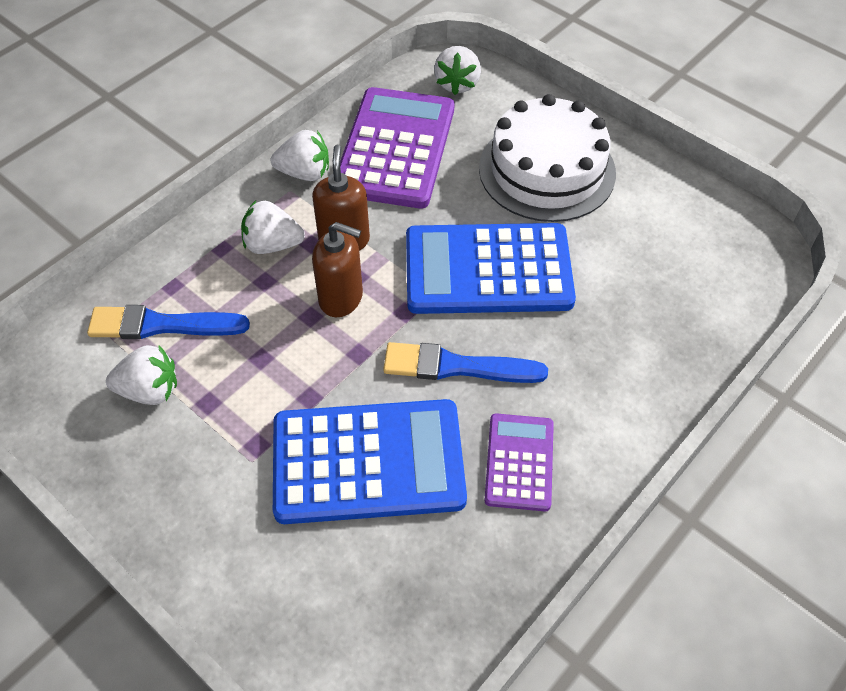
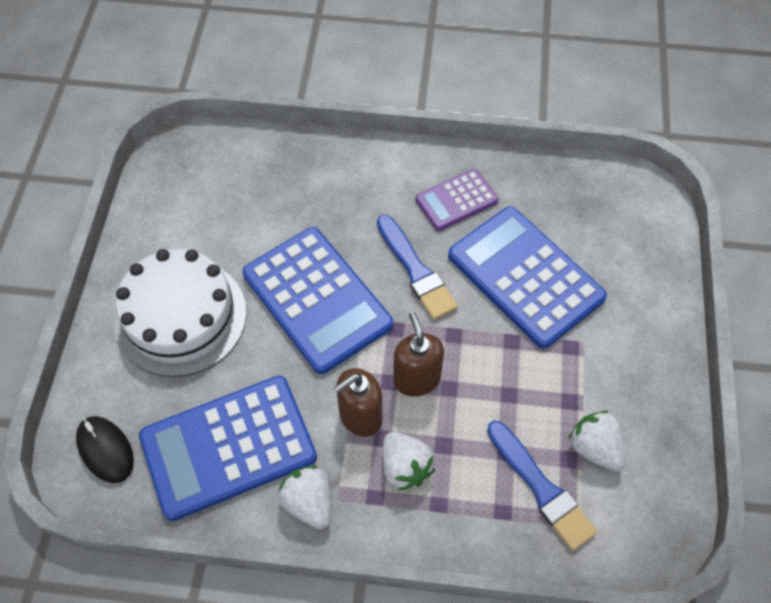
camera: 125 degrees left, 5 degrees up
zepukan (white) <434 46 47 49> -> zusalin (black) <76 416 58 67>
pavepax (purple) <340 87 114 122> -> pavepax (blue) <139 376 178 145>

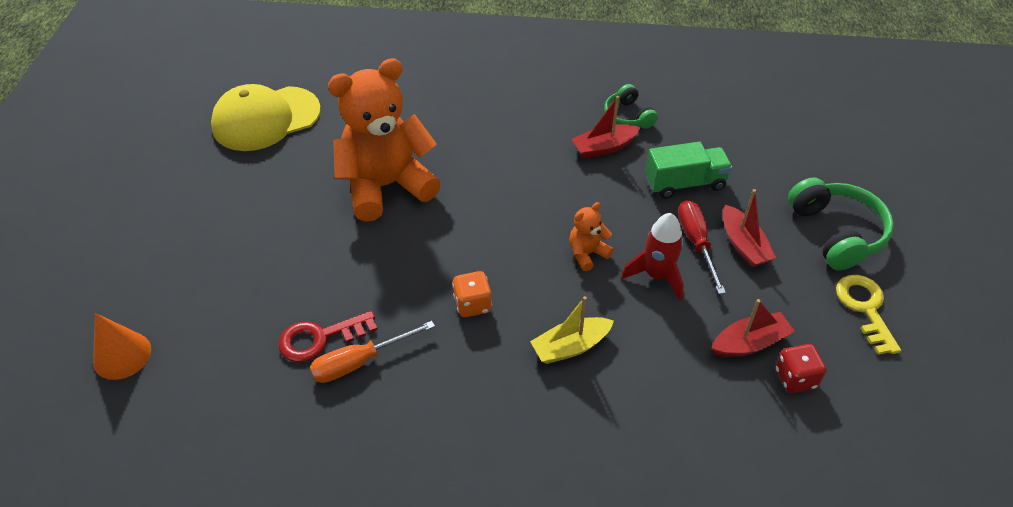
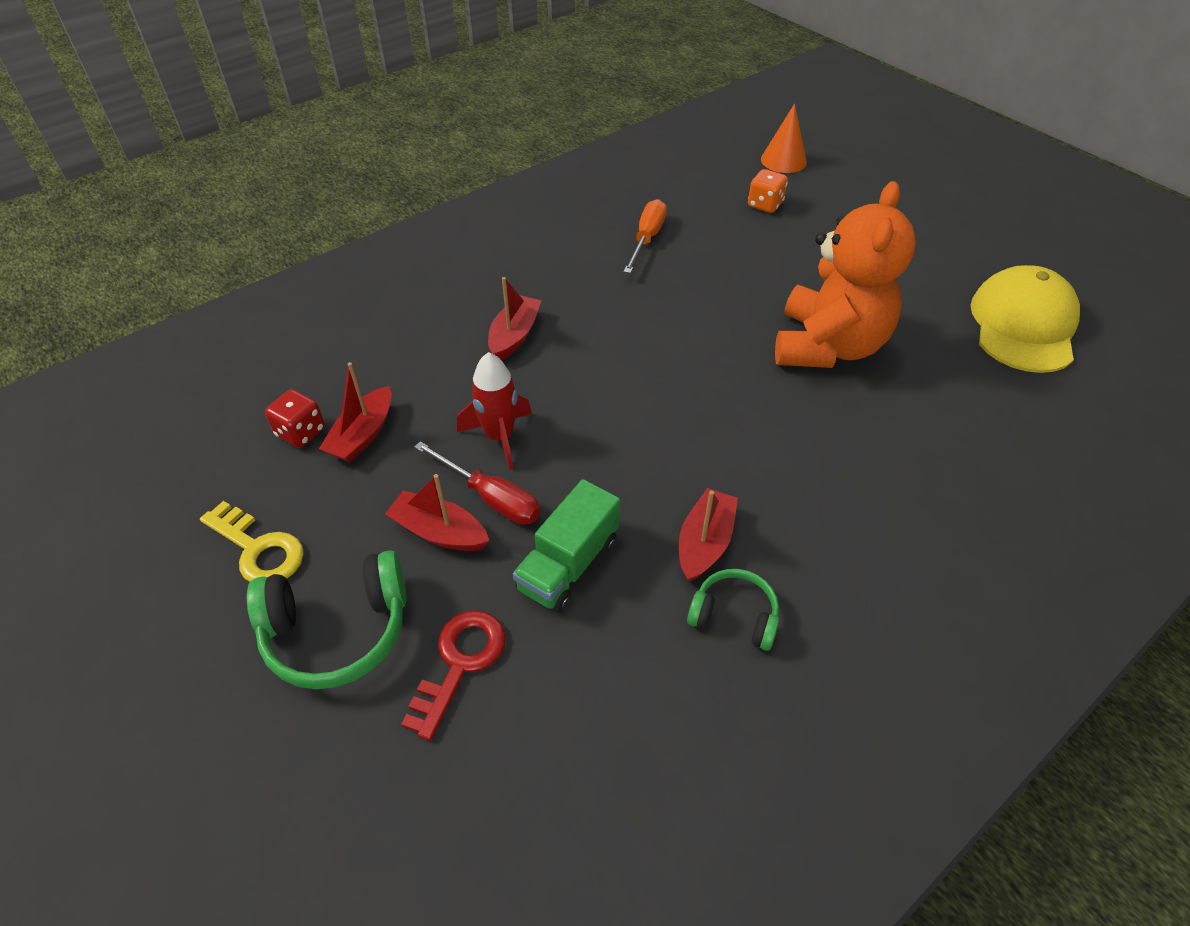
camera: 135 degrees right, 0 degrees up
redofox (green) <788 177 106 93> -> redofox (green) <247 550 160 139>, 45 degrees counterclockwise
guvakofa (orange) <569 202 45 69> -> none
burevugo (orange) <452 271 40 46> -> burevugo (orange) <748 169 40 44>, shifted
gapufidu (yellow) <530 296 84 68> -> gapufidu (red) <488 277 54 83>
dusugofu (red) <278 311 100 51> -> dusugofu (red) <401 610 105 131>, shifted

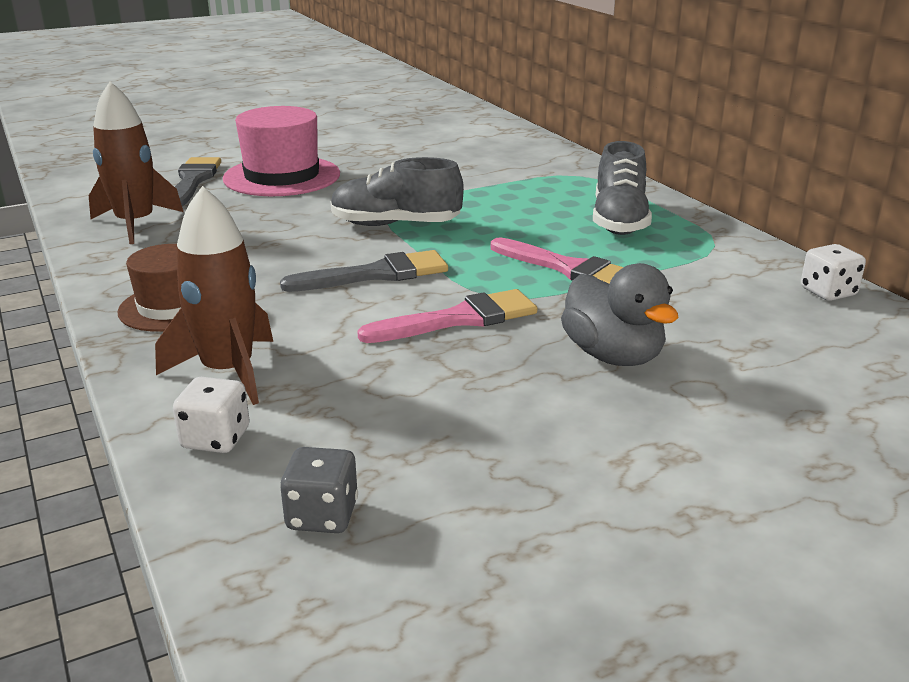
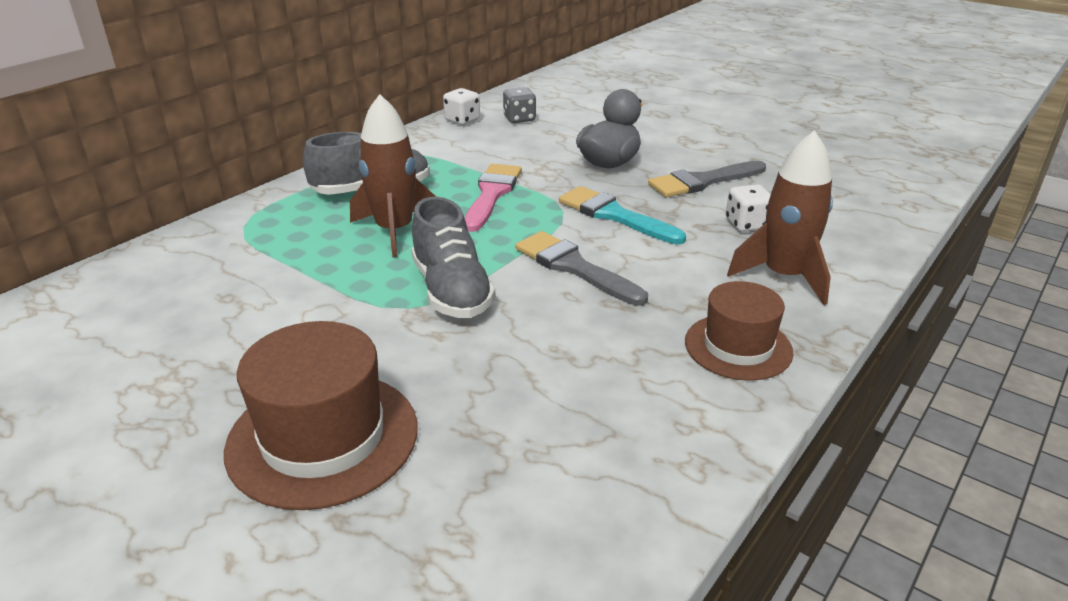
camera: 115 degrees left, 5 degrees up
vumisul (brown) <89 82 94 162> -> vumisul (brown) <350 94 85 163>, shifted
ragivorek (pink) <223 106 117 90> -> ragivorek (brown) <224 321 194 189>
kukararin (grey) <175 157 46 49> -> kukararin (grey) <648 161 118 36>, shifted
kukararin (pink) <357 289 181 54> -> kukararin (turquoise) <559 186 127 58>
burevugo (white) <173 377 76 76> -> burevugo (white) <726 184 45 48>, shifted
burevugo (grey) <280 447 78 86> -> burevugo (grey) <503 87 33 36>, shifted

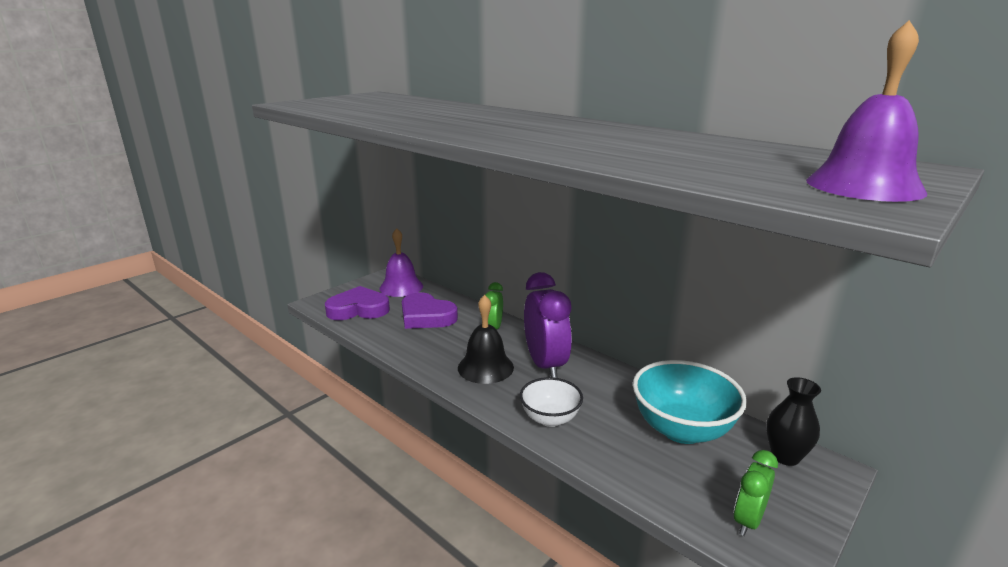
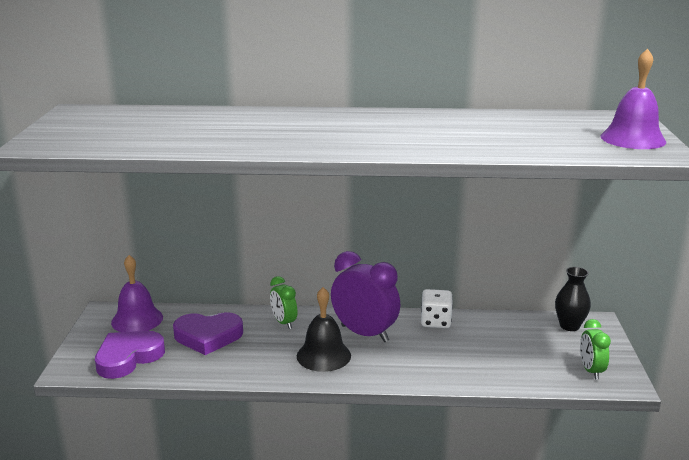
camera: 40 degrees left, 0 degrees up
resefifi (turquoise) <633 360 114 84> -> none
resefifi (white) <520 377 63 50> -> none
none -> burevugo (white) <421 289 32 39>

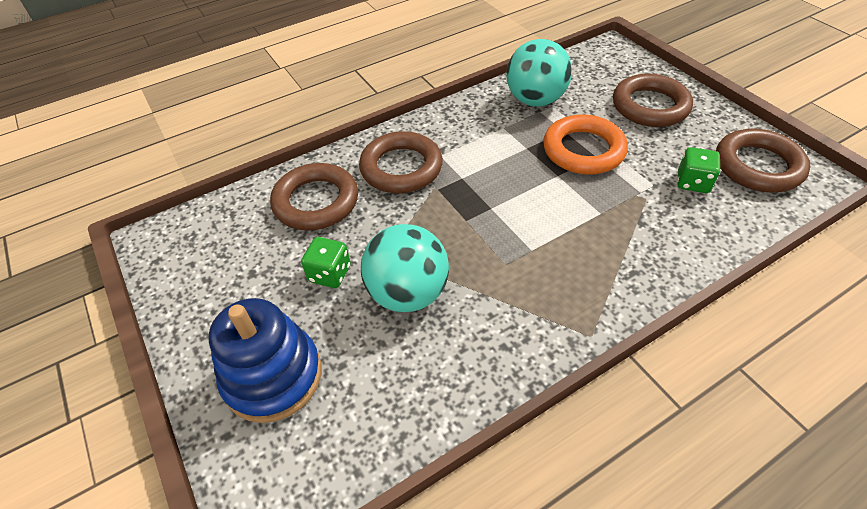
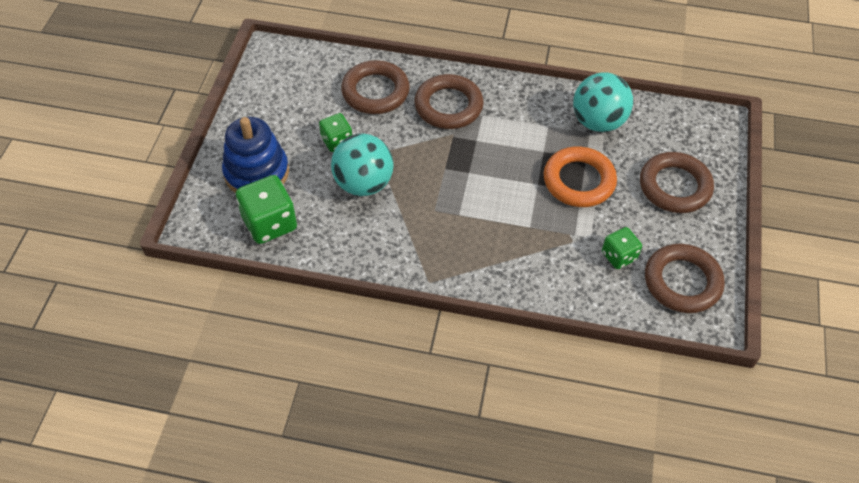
camera: 40 degrees right, 5 degrees up
none -> burevugo (green) <236 175 61 69>

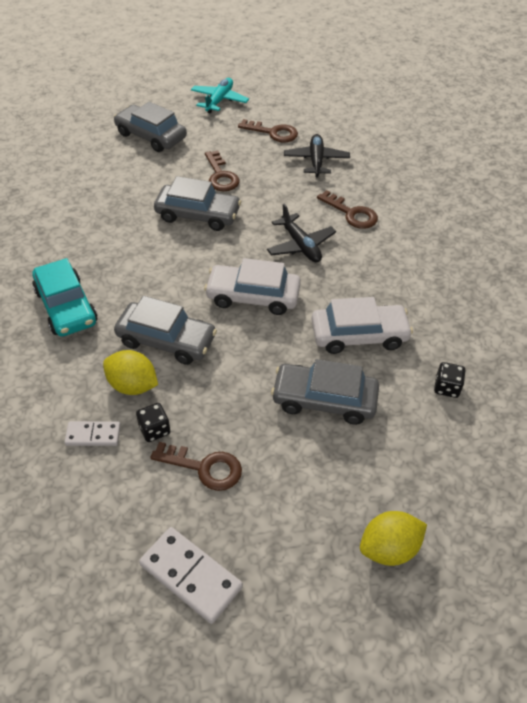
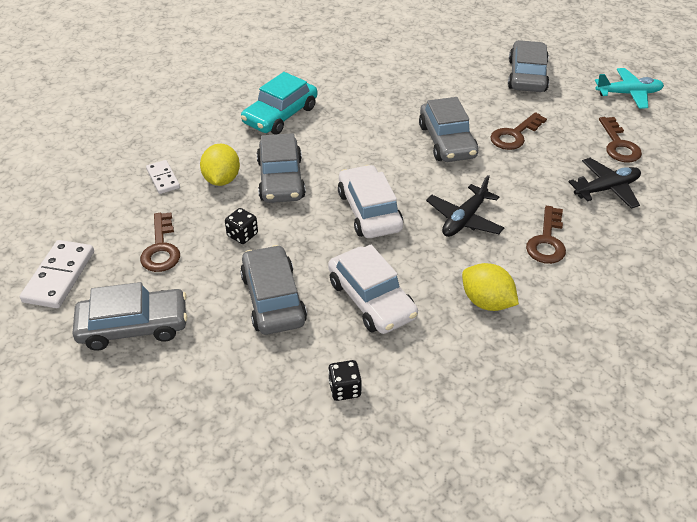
camera: 65 degrees right, 5 degrees down
burevugo (black) <136 403 34 39> -> burevugo (black) <225 208 33 36>, shifted
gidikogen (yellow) <360 511 67 55> -> gidikogen (yellow) <462 263 57 48>, shifted
none -> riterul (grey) <72 282 115 69>

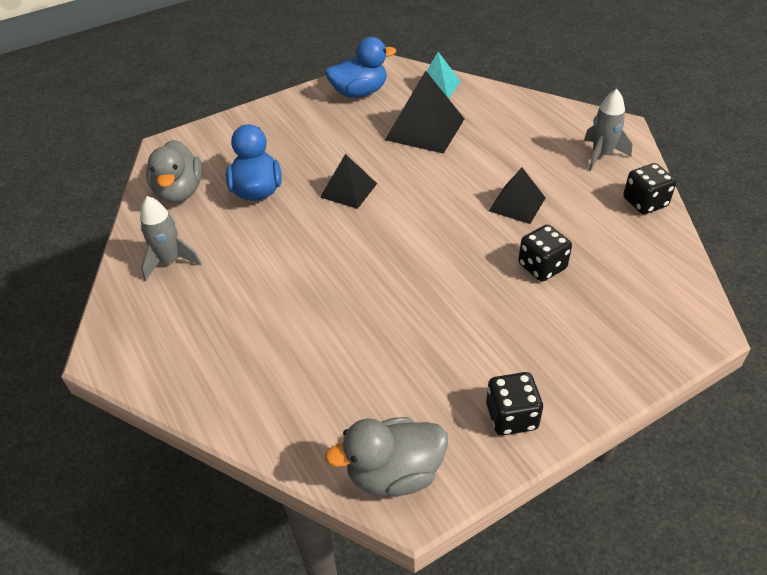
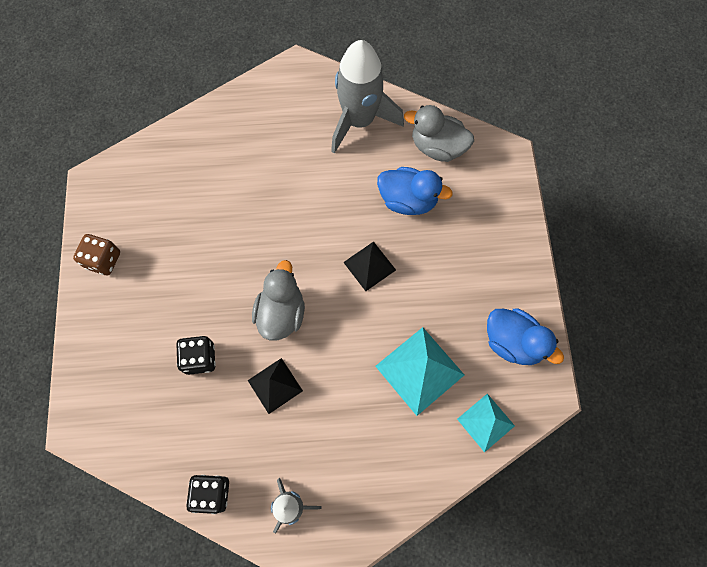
camera: 115 degrees right, 25 degrees up
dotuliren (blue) <325 37 71 61> -> dotuliren (blue) <487 309 77 56>, 60 degrees counterclockwise
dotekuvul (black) <385 71 79 83> -> dotekuvul (turquoise) <375 327 89 89>
vumisul (grey) <140 196 62 85> -> vumisul (grey) <331 40 73 114>, x1.82
burevugo (black) <486 372 57 64> -> burevugo (brown) <73 234 47 41>
dotuliren (grey) <325 417 123 79> -> dotuliren (grey) <252 260 53 81>, shifted

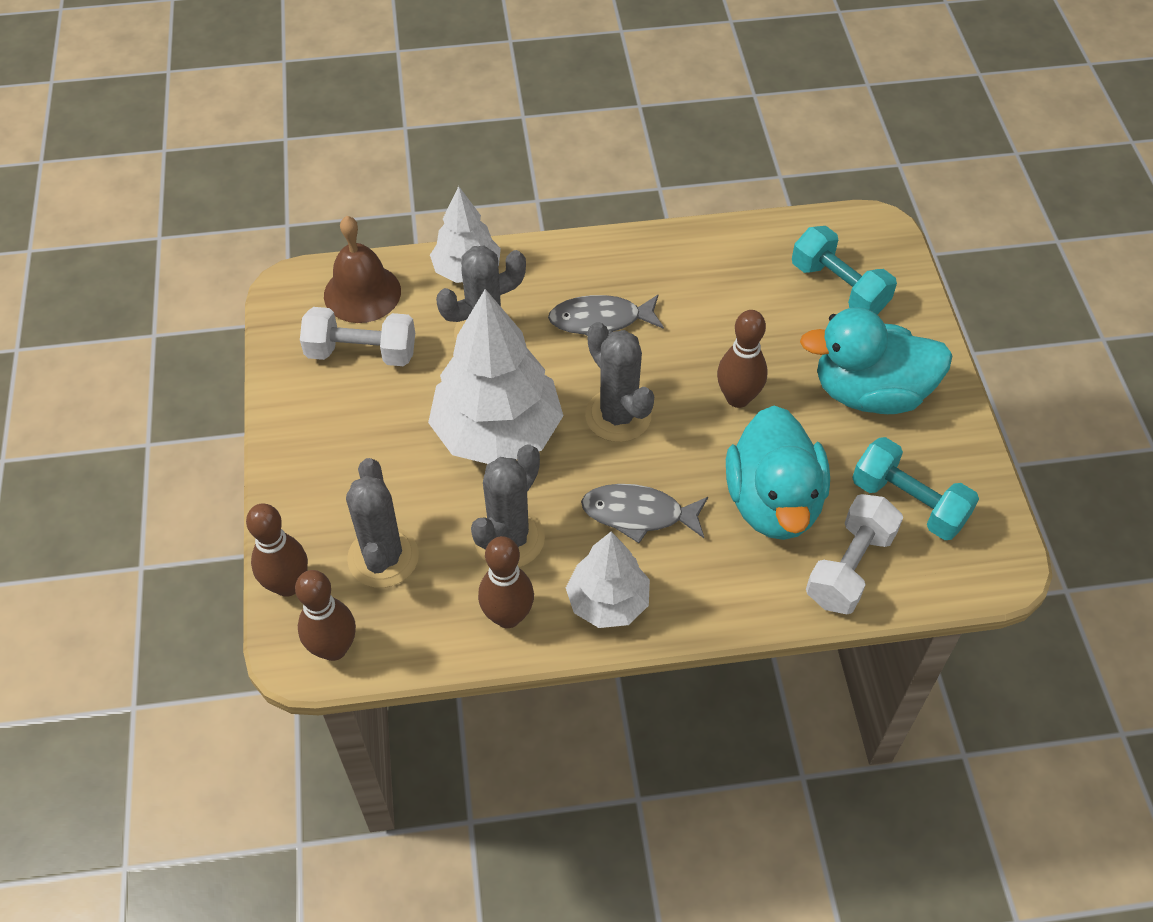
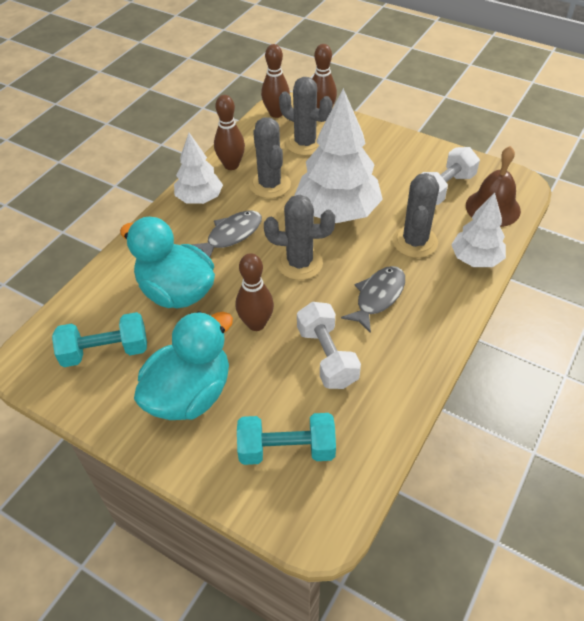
camera: 130 degrees right, 5 degrees down
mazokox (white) <806 494 97 120> -> mazokox (white) <297 302 64 87>, shifted

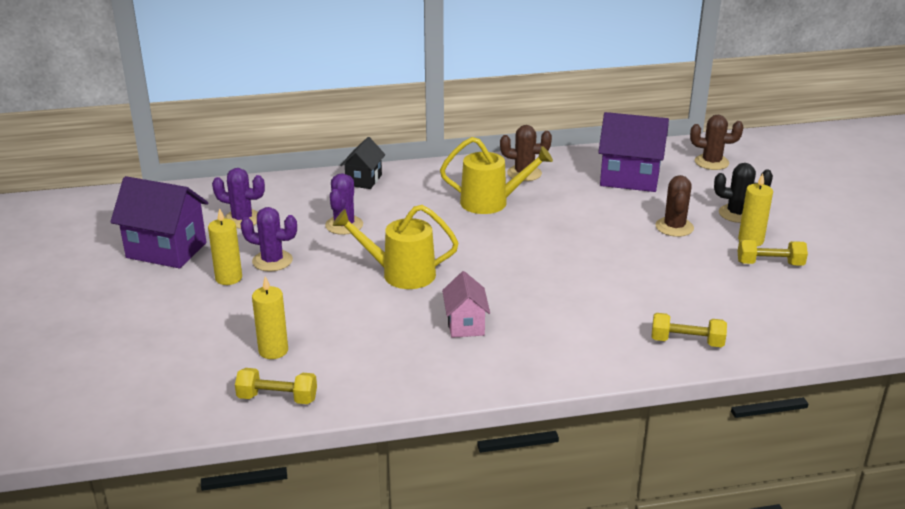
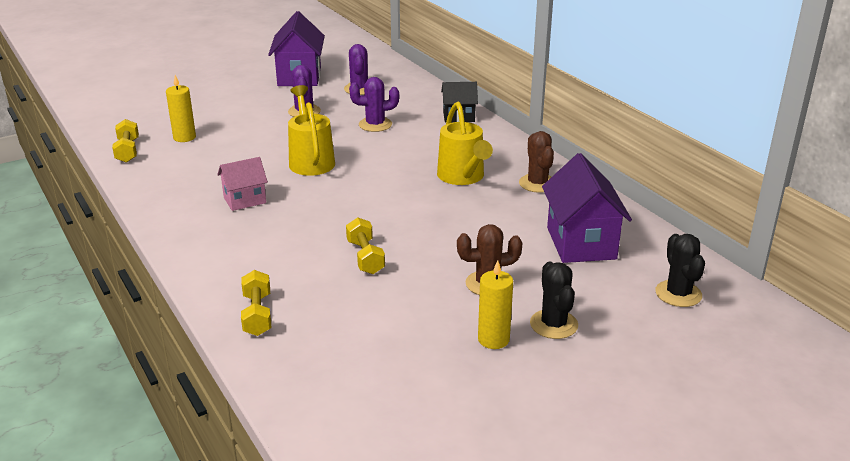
camera: 70 degrees right, 0 degrees up
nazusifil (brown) <690 115 53 55> -> nazusifil (black) <655 234 50 73>
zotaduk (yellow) <208 208 34 77> -> none
mazokox (yellow) <738 240 70 26> -> mazokox (yellow) <346 217 39 57>, shifted

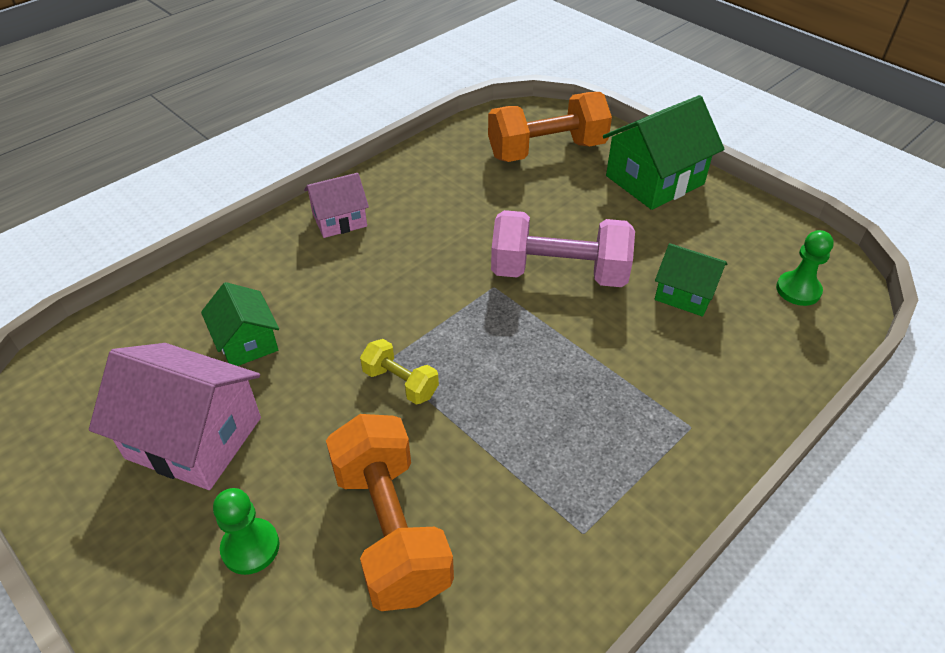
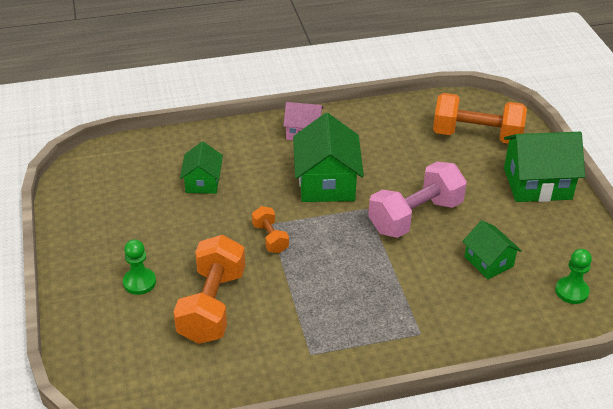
camera: 30 degrees right, 5 degrees down
mazokox (pink) <491 210 144 77> -> mazokox (pink) <368 162 99 76>, 75 degrees counterclockwise
mazokox (yellow) <360 339 79 65> -> mazokox (orange) <252 206 37 47>
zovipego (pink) <89 343 172 147> -> none
none -> zovipego (green) <293 113 71 89>

